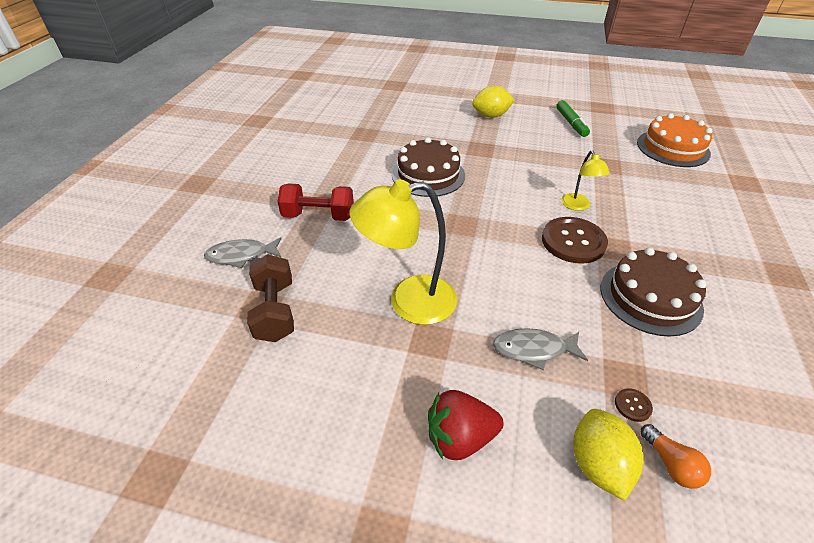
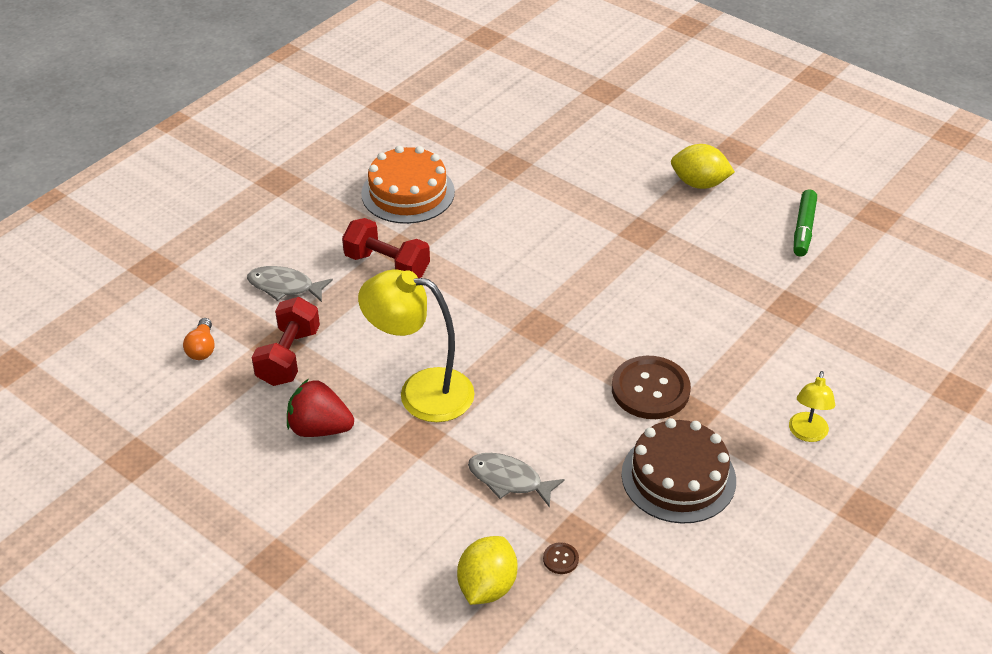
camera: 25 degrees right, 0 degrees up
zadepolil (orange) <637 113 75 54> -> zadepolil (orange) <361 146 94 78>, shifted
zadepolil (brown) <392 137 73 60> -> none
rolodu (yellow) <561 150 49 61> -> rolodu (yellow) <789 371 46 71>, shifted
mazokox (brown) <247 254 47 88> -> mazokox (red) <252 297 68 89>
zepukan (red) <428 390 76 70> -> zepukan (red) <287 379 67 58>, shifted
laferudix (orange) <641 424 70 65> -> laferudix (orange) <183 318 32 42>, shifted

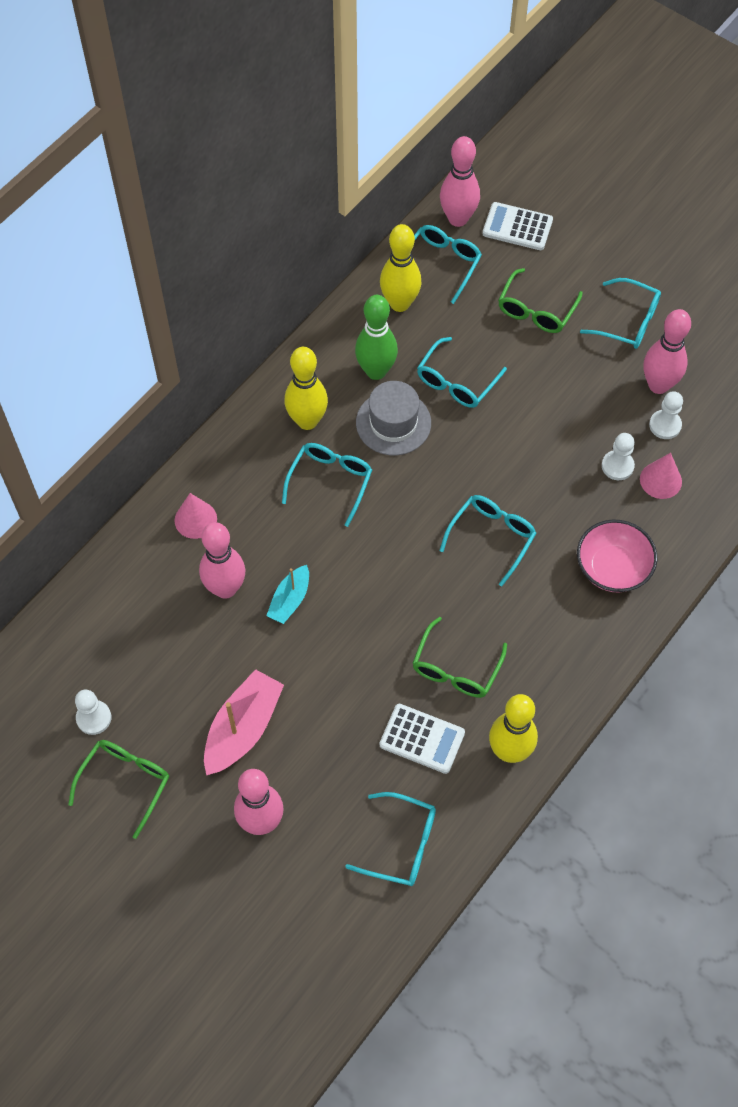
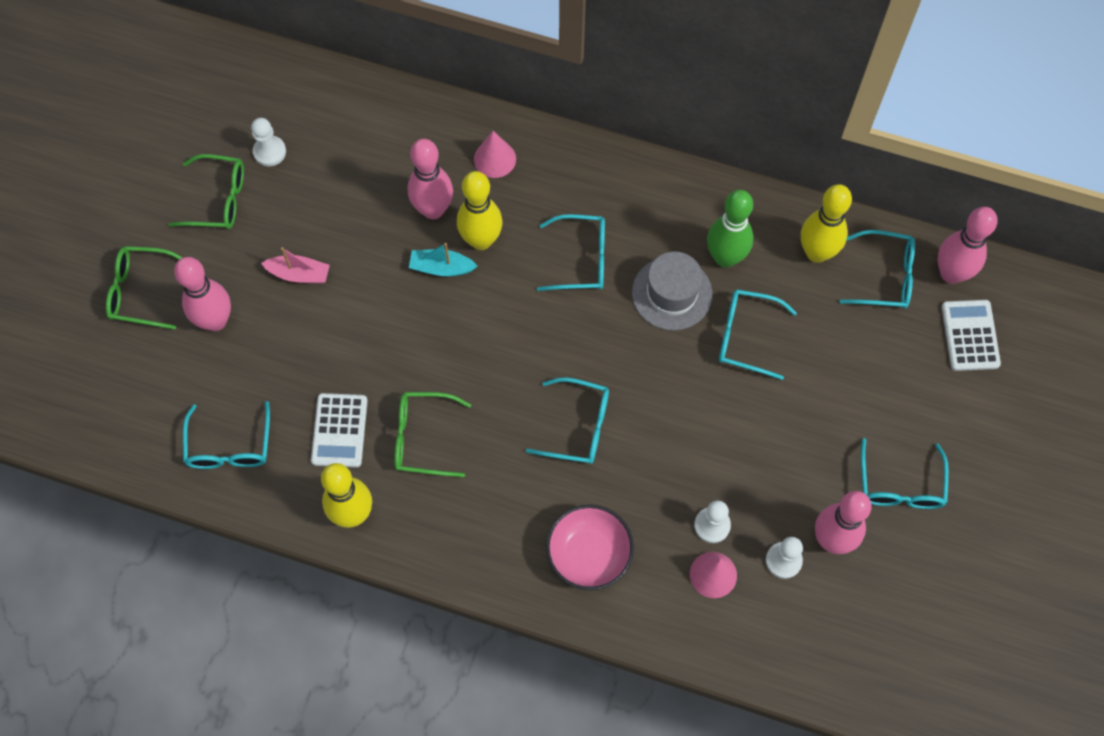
camera: 70 degrees right, 5 degrees up
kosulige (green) <498 268 85 65> -> kosulige (green) <106 246 77 84>, shifted
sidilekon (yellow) <285 347 43 83> -> sidilekon (yellow) <457 171 46 79>, shifted
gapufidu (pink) <204 669 80 106> -> gapufidu (pink) <261 247 69 36>, x0.60

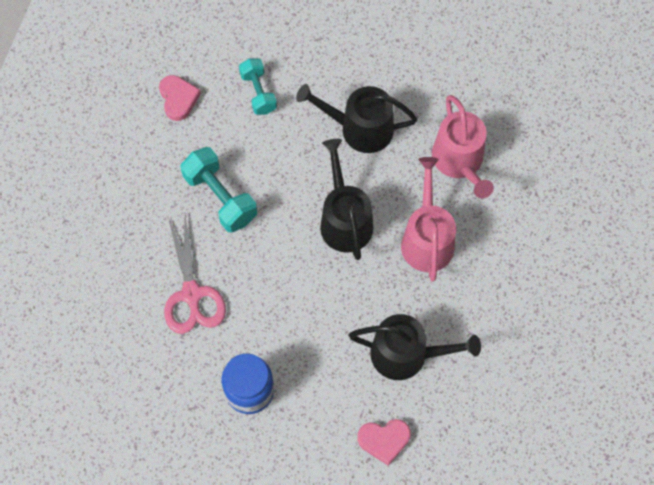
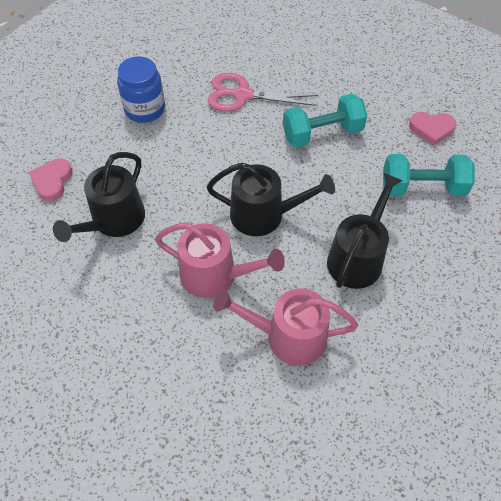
camera: 110 degrees right, 10 degrees down
mazokox (turquoise) <239 58 38 57> -> mazokox (turquoise) <383 154 92 42>, x1.50

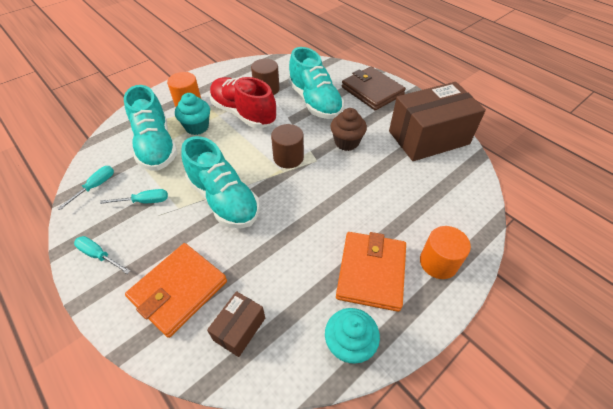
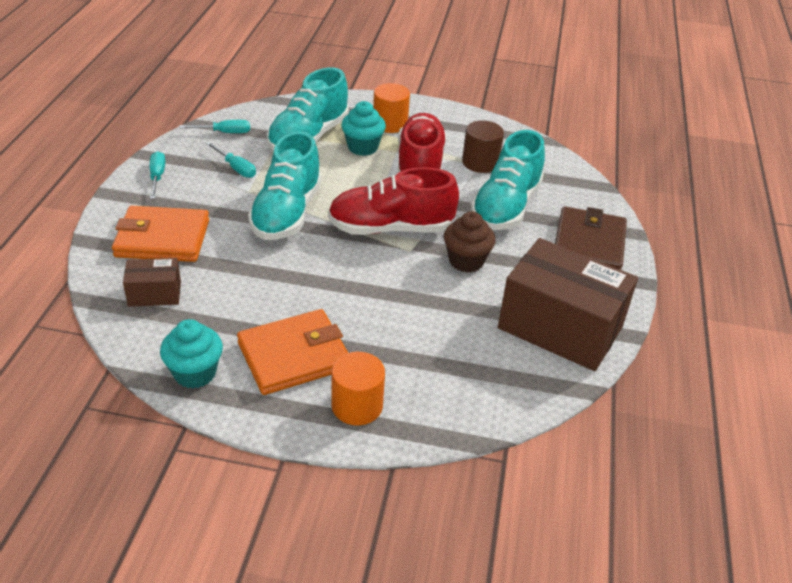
camera: 50 degrees right, 10 degrees down
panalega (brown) <271 124 33 44> -> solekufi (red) <328 167 131 68>

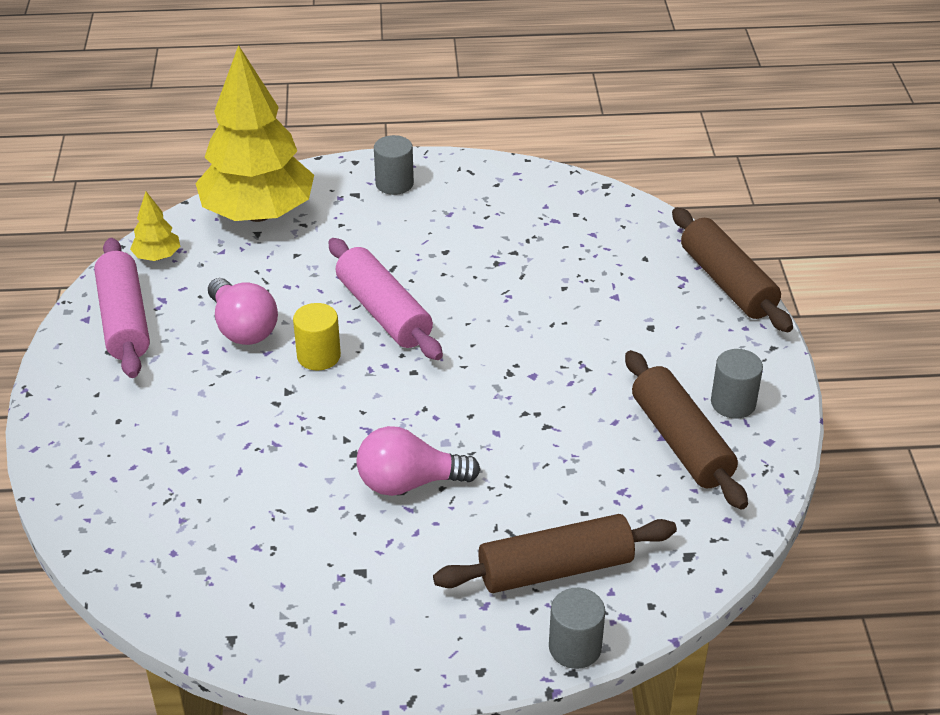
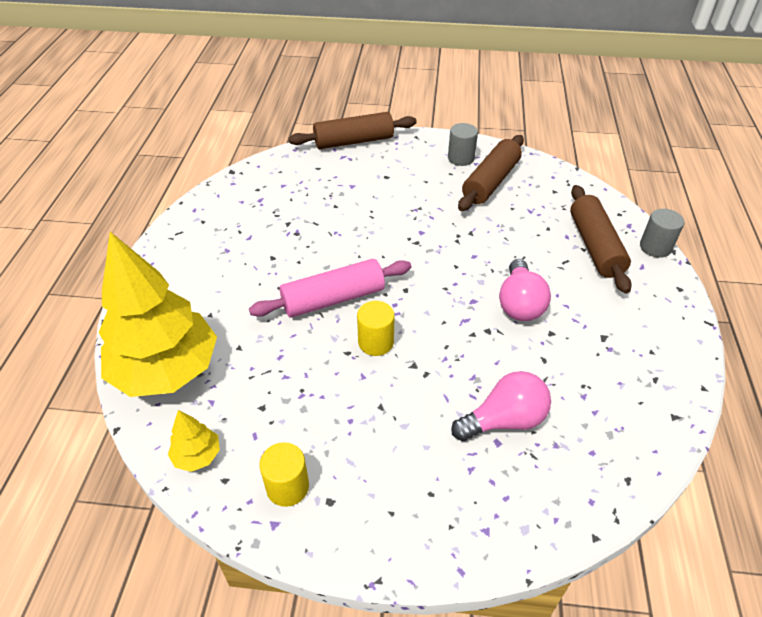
camera: 80 degrees left, 5 degrees up
panalega (grey) <374 135 40 60> -> none
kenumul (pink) <94 238 56 140> -> panalega (yellow) <259 442 50 65>
laferudix (pink) <208 278 70 67> -> laferudix (pink) <451 371 100 70>, shifted
kenumul (brown) <625 350 123 160> -> kenumul (brown) <458 135 66 76>, 45 degrees counterclockwise

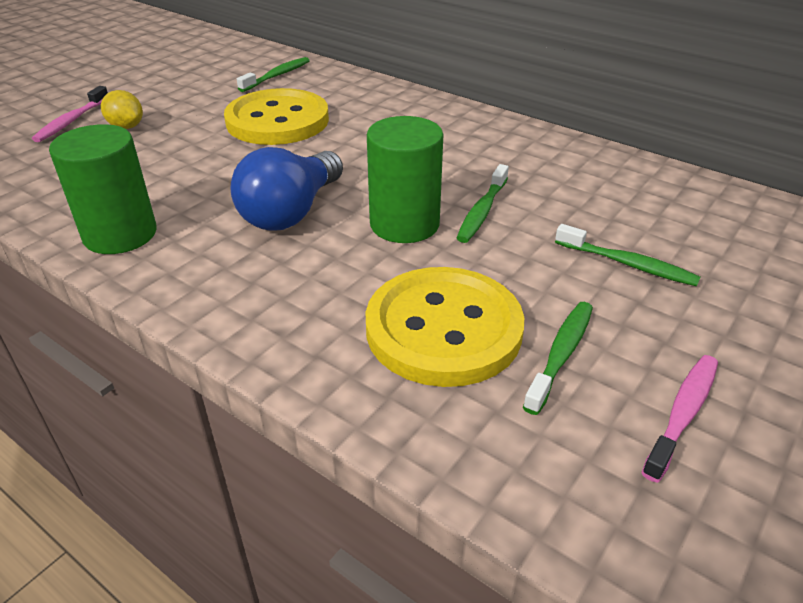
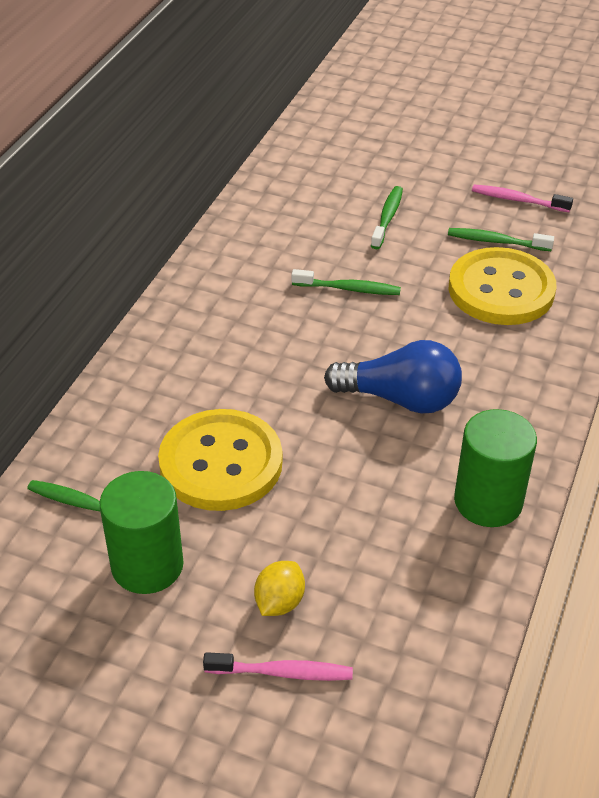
camera: 105 degrees left, 5 degrees up
panalega (green) <367 116 77 127> -> panalega (green) <100 471 84 123>, shifted

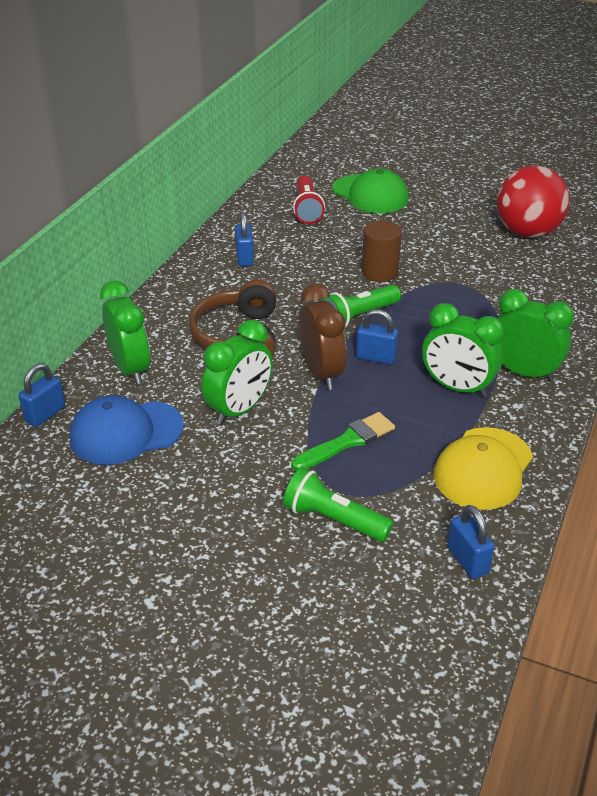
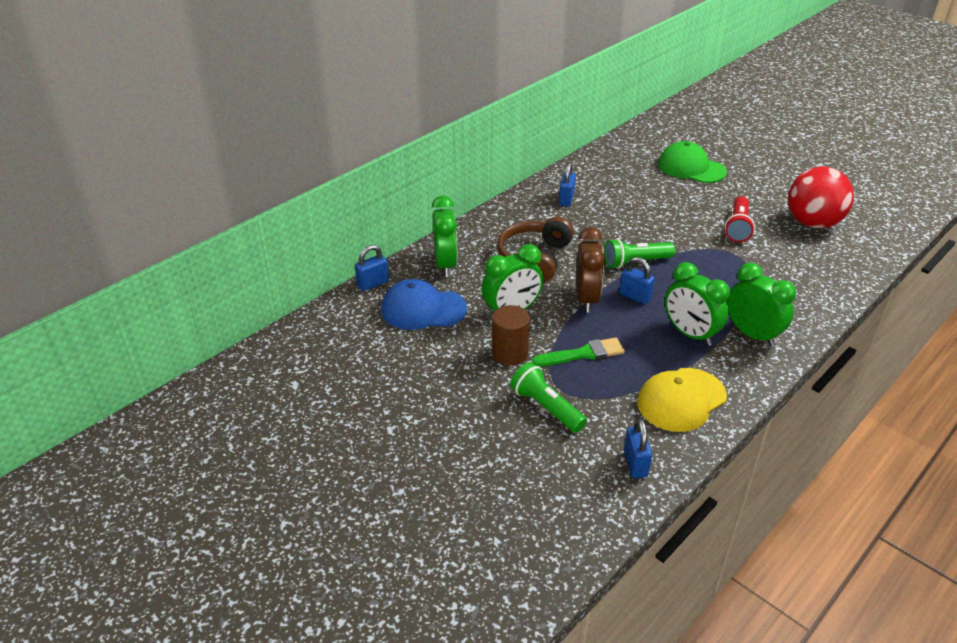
camera: 20 degrees right, 0 degrees up
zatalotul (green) <333 168 76 45> -> zatalotul (green) <658 141 69 42>, 150 degrees clockwise
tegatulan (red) <293 176 32 48> -> tegatulan (red) <725 196 30 46>, shifted
panalega (brown) <362 221 40 61> -> panalega (brown) <492 305 38 60>, shifted

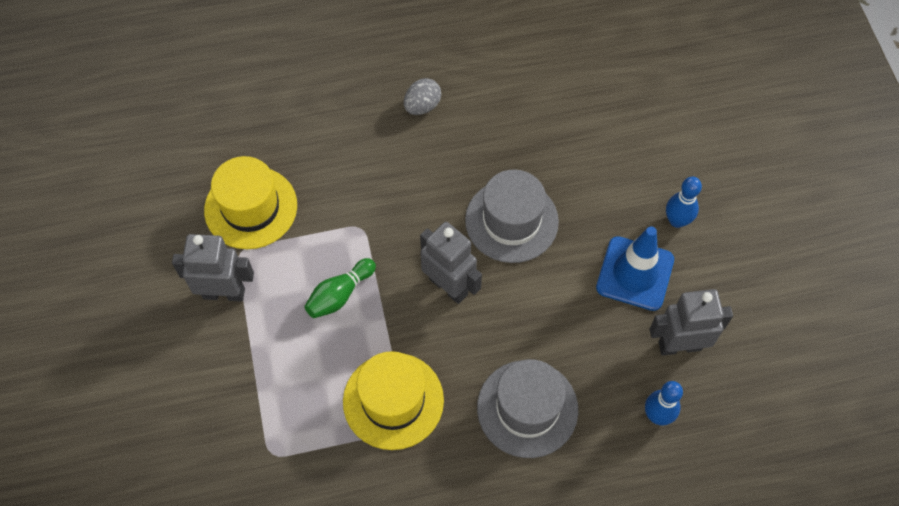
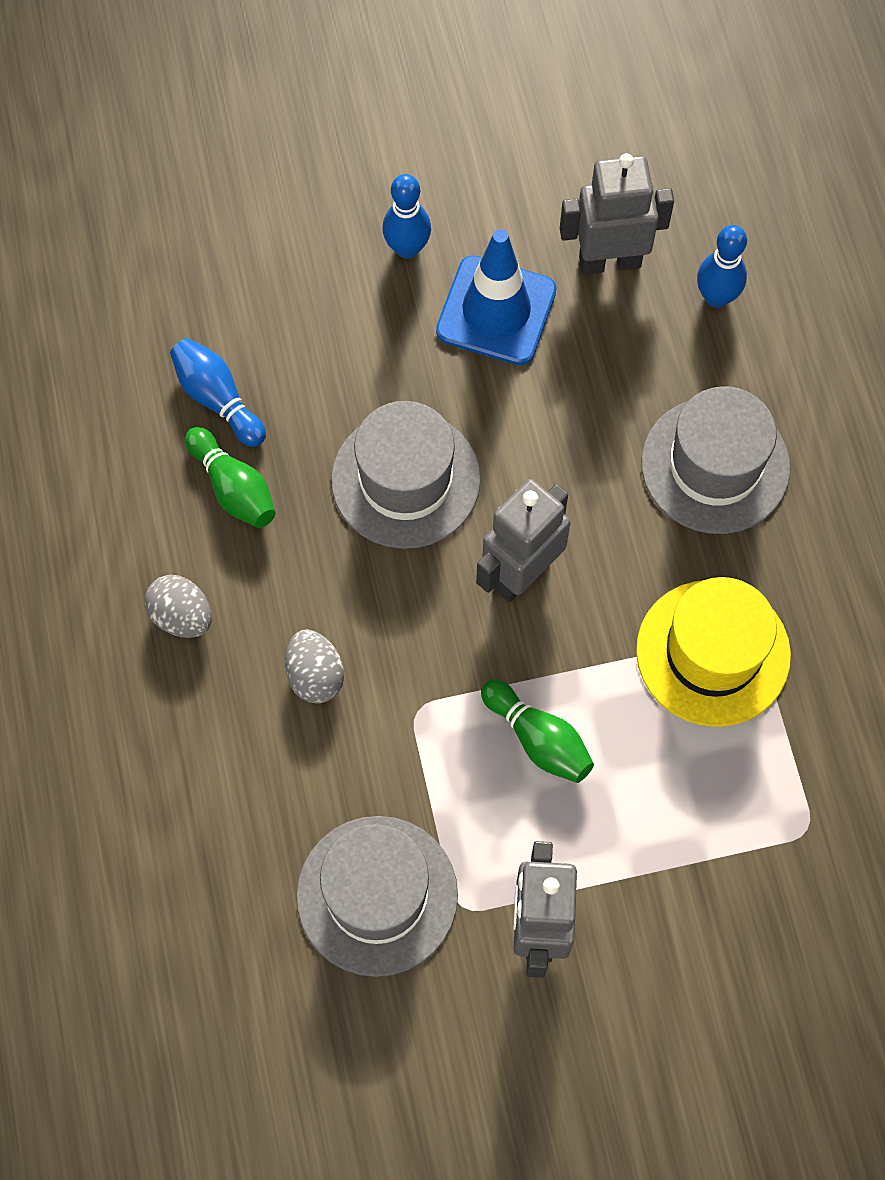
camera: 90 degrees left, 5 degrees up
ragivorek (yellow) <204 156 93 93> -> ragivorek (grey) <296 816 162 161>
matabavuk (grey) <650 289 83 67> -> matabavuk (grey) <560 153 114 122>, 90 degrees clockwise
none -> sidilekon (blue) <170 338 96 109>
none -> sidilekon (green) <185 427 91 101>
none -> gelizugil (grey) <285 629 59 75>

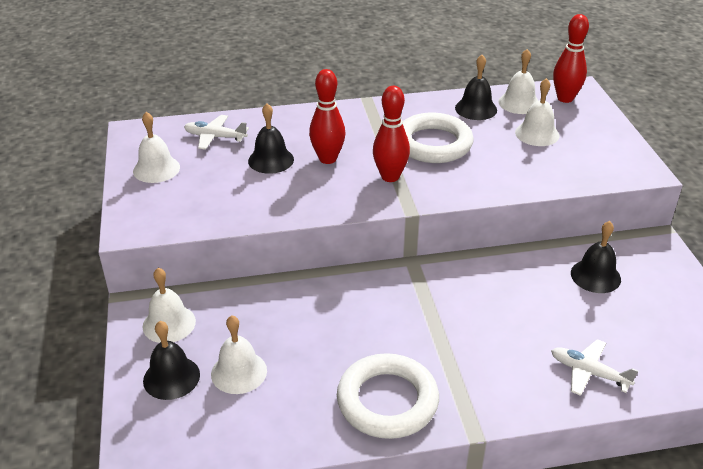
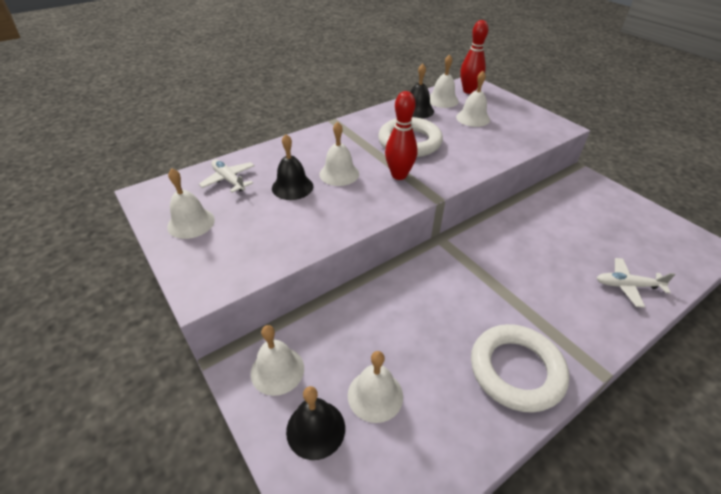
camera: 25 degrees left, 5 degrees up
sidilekon (red) <309 69 36 95> -> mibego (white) <319 122 40 64>
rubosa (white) <184 115 65 35> -> rubosa (white) <199 159 56 34>, 60 degrees clockwise
mibego (black) <571 221 50 72> -> none

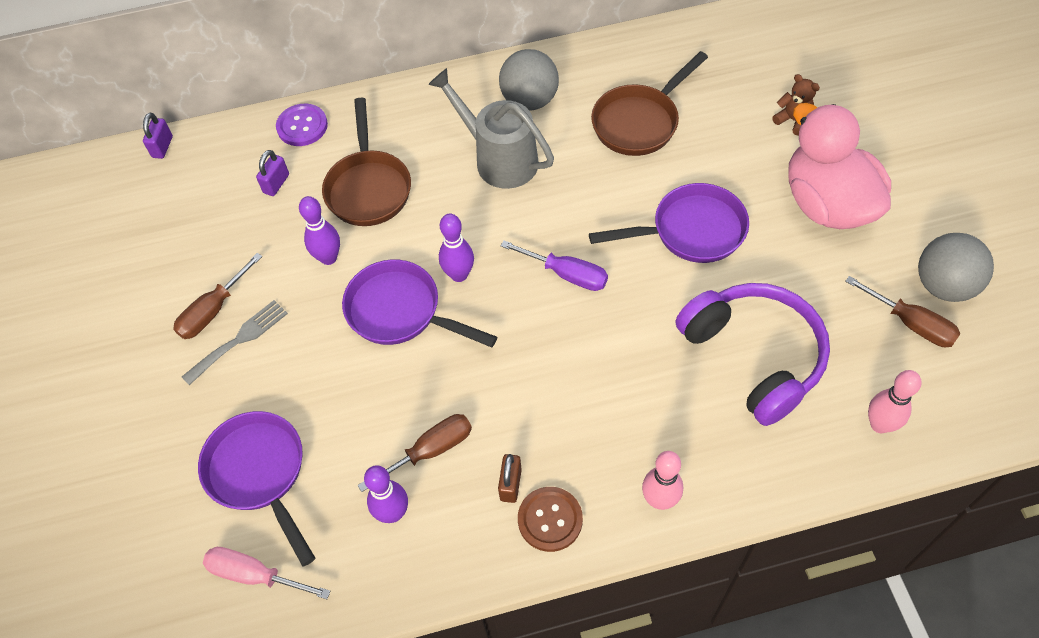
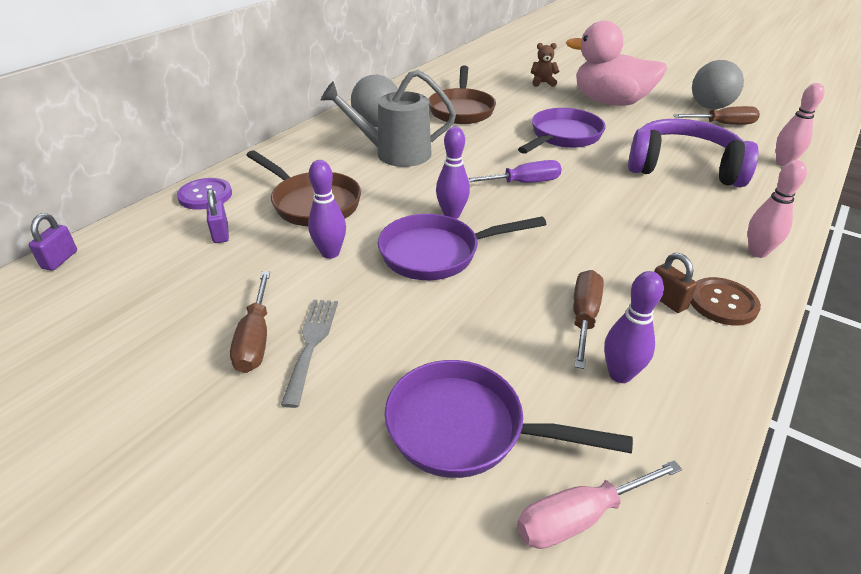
camera: 45 degrees left, 20 degrees down
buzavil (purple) <143 113 30 46> -> buzavil (purple) <29 213 48 58>, 45 degrees clockwise

